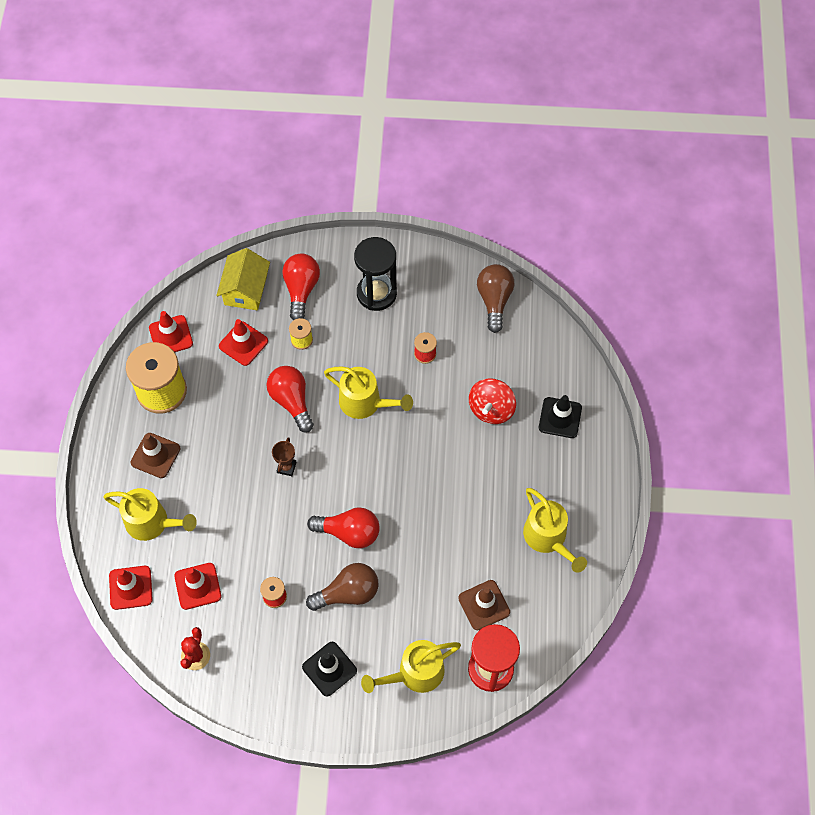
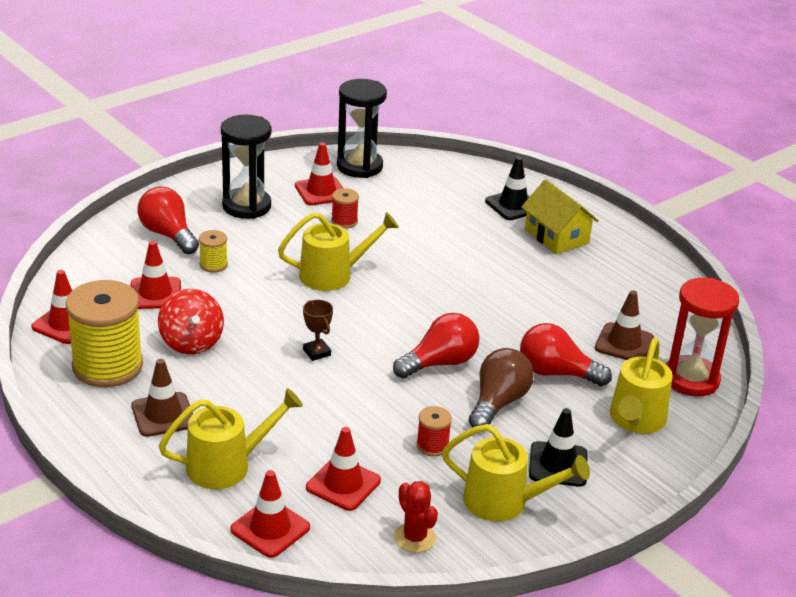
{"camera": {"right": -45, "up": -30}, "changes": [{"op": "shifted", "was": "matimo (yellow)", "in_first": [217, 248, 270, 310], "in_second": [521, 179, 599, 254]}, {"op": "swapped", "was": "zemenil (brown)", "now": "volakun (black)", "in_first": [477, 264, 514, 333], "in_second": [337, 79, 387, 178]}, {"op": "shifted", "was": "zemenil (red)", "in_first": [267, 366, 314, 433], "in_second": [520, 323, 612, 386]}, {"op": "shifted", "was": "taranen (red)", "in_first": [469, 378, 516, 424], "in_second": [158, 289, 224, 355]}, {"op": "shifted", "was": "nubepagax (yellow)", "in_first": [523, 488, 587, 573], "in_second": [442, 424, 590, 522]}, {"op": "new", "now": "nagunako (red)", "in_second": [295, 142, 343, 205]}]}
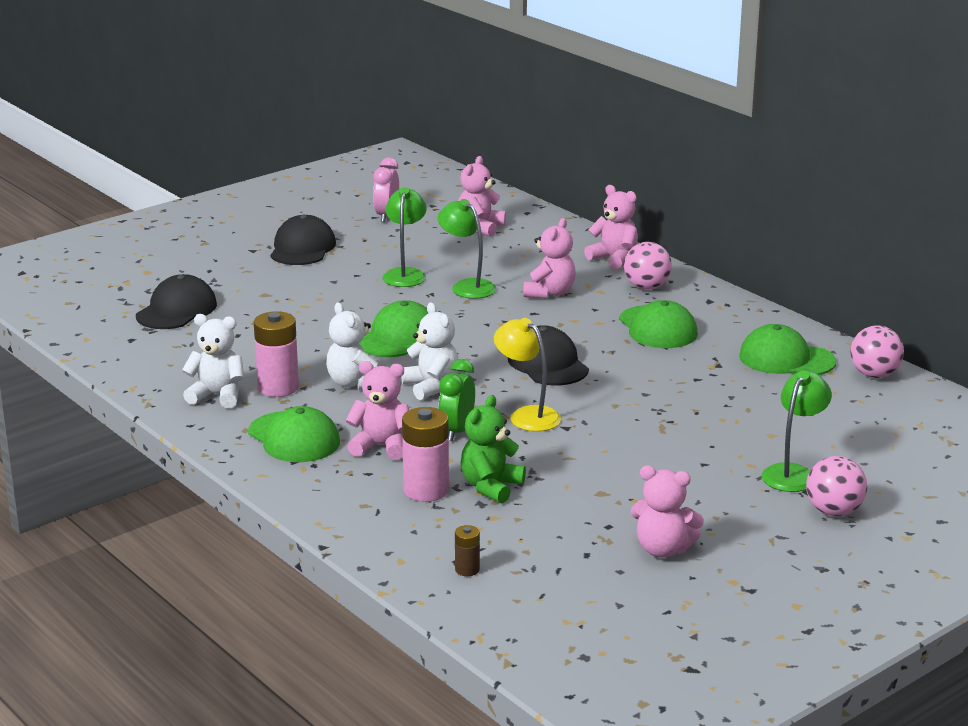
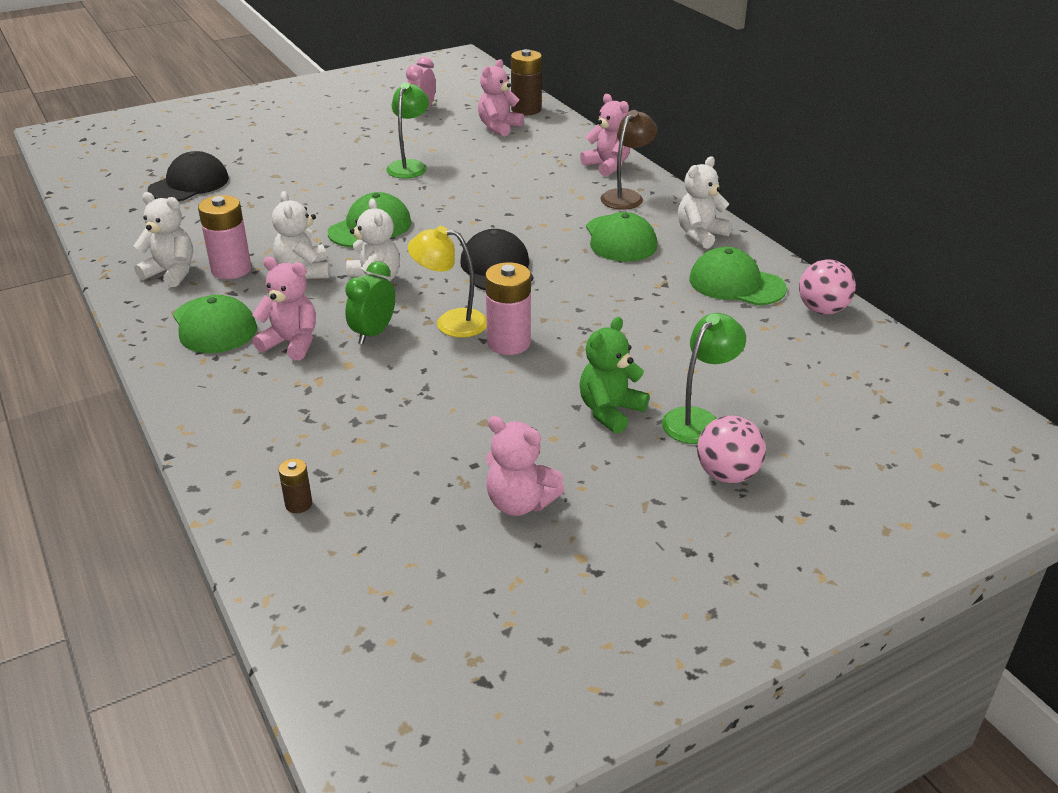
{"camera": {"right": 10, "up": 10}, "changes": [{"op": "gone", "was": "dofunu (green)", "in_first": [438, 199, 496, 299]}, {"op": "gone", "was": "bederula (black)", "in_first": [270, 215, 336, 265]}, {"op": "gone", "was": "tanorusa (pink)", "in_first": [523, 218, 576, 299]}, {"op": "swapped", "was": "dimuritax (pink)", "now": "dofunu (brown)", "in_first": [624, 242, 672, 290], "in_second": [600, 110, 658, 210]}, {"op": "rotated", "was": "dofunu (yellow)", "in_first": [494, 318, 561, 432], "in_second": [408, 226, 487, 338], "clockwise": -45}, {"op": "shifted", "was": "tanorusa (green)", "in_first": [461, 395, 526, 503], "in_second": [579, 317, 649, 434]}, {"op": "shifted", "was": "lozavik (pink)", "in_first": [402, 407, 449, 502], "in_second": [485, 262, 531, 355]}, {"op": "new", "now": "lozavik (brown)", "in_second": [511, 49, 542, 115]}, {"op": "new", "now": "tanorusa (white)", "in_second": [678, 156, 732, 249]}]}
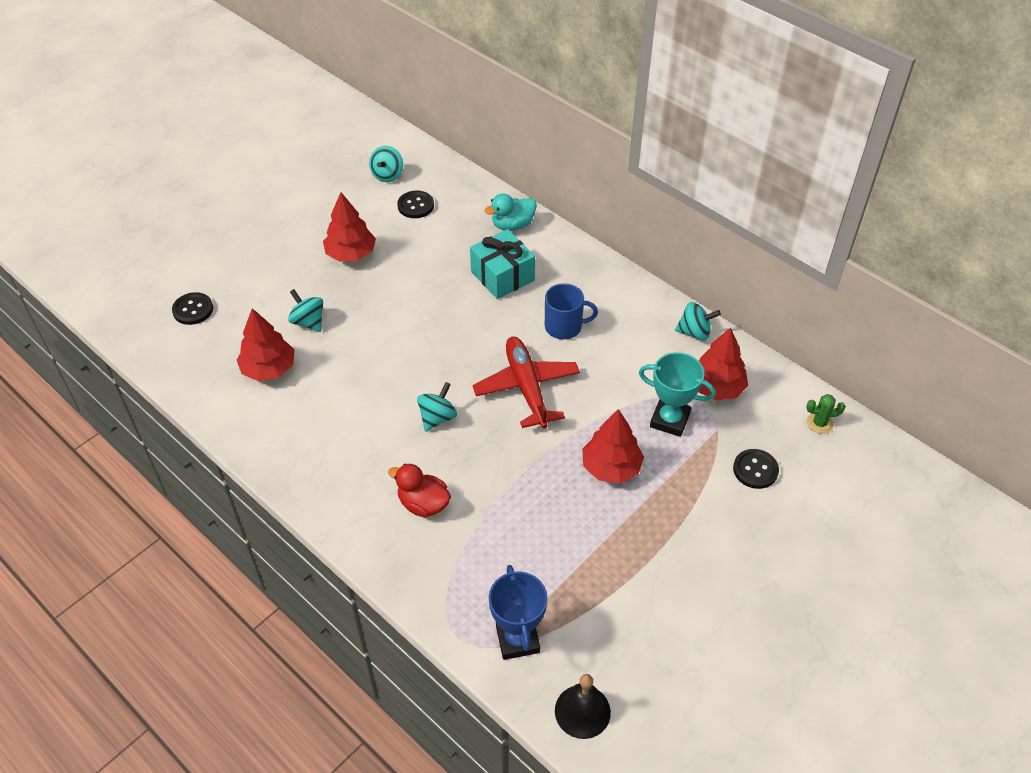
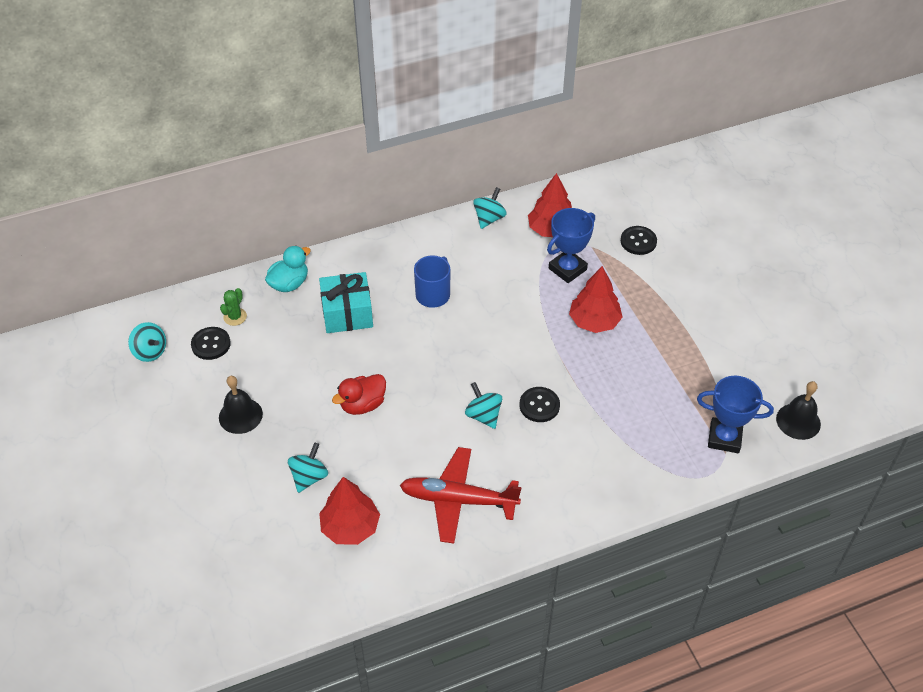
{"camera": {"right": -65, "up": 0}, "changes": [{"op": "swapped", "was": "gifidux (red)", "now": "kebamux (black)", "in_first": [323, 192, 376, 262], "in_second": [219, 376, 263, 434]}, {"op": "rotated", "was": "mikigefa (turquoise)", "in_first": [484, 193, 537, 231], "in_second": [265, 246, 311, 292], "clockwise": -135}, {"op": "rotated", "was": "taranen (turquoise)", "in_first": [288, 289, 323, 332], "in_second": [288, 442, 328, 493], "clockwise": 135}, {"op": "shifted", "was": "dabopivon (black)", "in_first": [172, 292, 213, 325], "in_second": [520, 387, 560, 422]}, {"op": "shifted", "was": "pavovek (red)", "in_first": [473, 336, 580, 428], "in_second": [400, 447, 522, 544]}, {"op": "repainted", "was": "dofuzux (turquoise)", "now": "dofuzux (blue)", "in_first": [639, 352, 716, 437], "in_second": [547, 208, 595, 283]}, {"op": "shifted", "was": "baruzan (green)", "in_first": [806, 394, 846, 434], "in_second": [220, 288, 247, 326]}, {"op": "shifted", "was": "mikigefa (red)", "in_first": [388, 464, 451, 518], "in_second": [332, 374, 386, 415]}]}
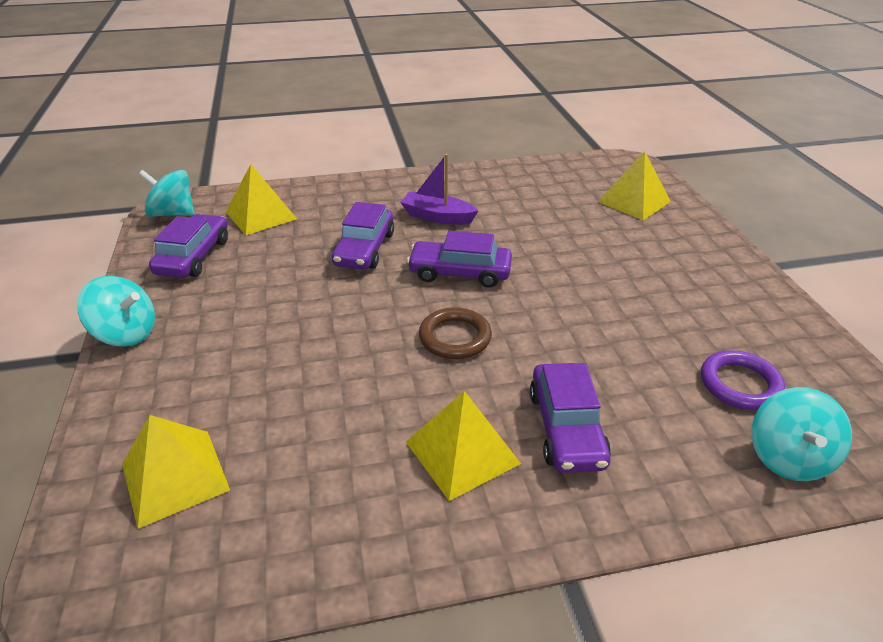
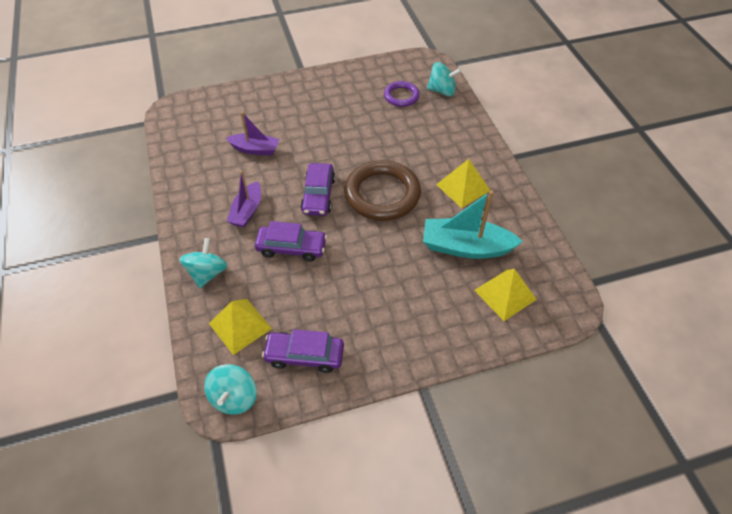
{"camera": {"right": -95, "up": 15}, "changes": [{"op": "gone", "was": "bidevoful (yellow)", "in_first": [598, 151, 671, 220]}, {"op": "shifted", "was": "taranen (turquoise)", "in_first": [77, 276, 155, 346], "in_second": [179, 238, 228, 288]}, {"op": "scaled", "was": "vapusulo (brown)", "in_first": [419, 307, 492, 359], "in_second": [345, 160, 421, 221], "ratio": 1.85}, {"op": "gone", "was": "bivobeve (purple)", "in_first": [530, 363, 611, 473]}, {"op": "new", "now": "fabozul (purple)", "in_second": [226, 112, 279, 155]}, {"op": "new", "now": "fabozul (turquoise)", "in_second": [423, 190, 523, 259]}]}
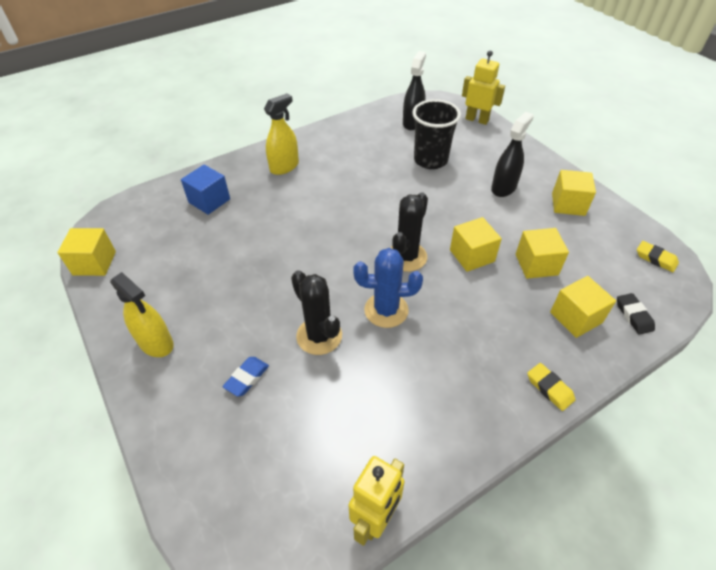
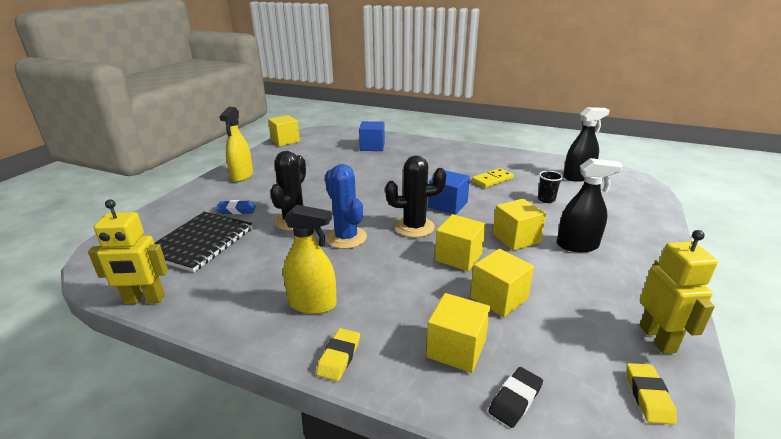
{"camera": {"right": 55, "up": -20}, "changes": [{"op": "shifted", "was": "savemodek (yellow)", "in_first": [462, 51, 505, 125], "in_second": [640, 230, 718, 354]}, {"op": "shifted", "was": "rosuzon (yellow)", "in_first": [264, 93, 299, 175], "in_second": [283, 205, 337, 314]}, {"op": "scaled", "was": "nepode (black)", "in_first": [412, 99, 461, 169], "in_second": [538, 171, 563, 203], "ratio": 0.47}, {"op": "shifted", "was": "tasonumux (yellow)", "in_first": [552, 170, 596, 216], "in_second": [492, 199, 546, 251]}, {"op": "new", "now": "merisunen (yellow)", "in_second": [472, 168, 514, 188]}, {"op": "new", "now": "tasonumux (blue)", "in_second": [428, 170, 470, 215]}, {"op": "new", "now": "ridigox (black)", "in_second": [154, 212, 252, 272]}]}
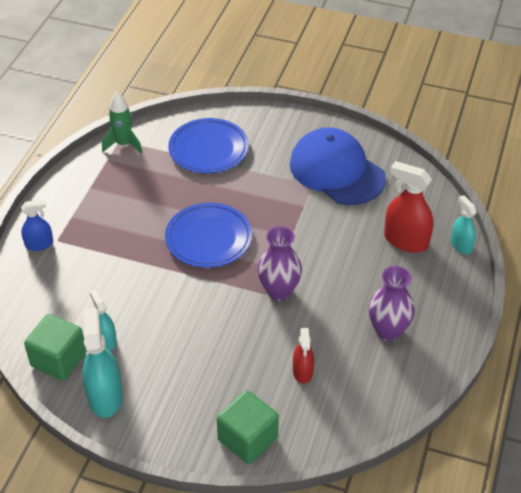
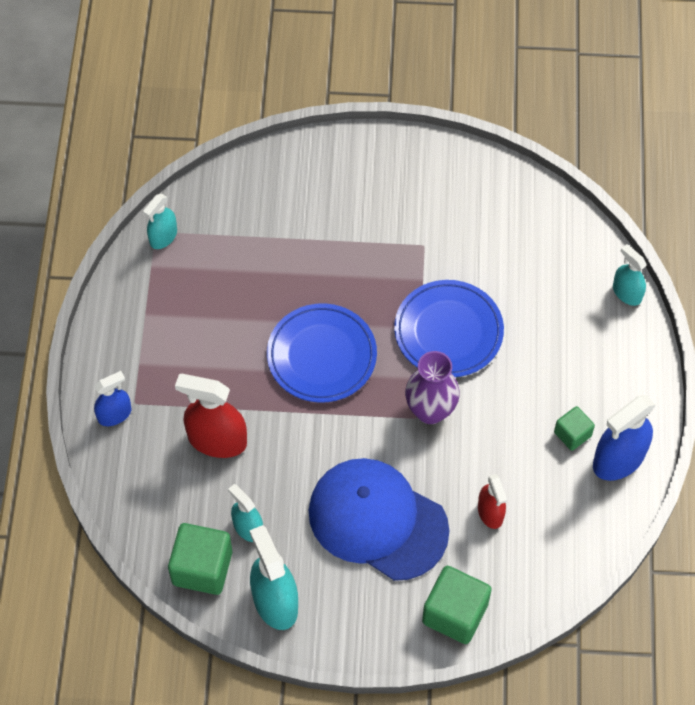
{"camera": {"right": -15, "up": 15}, "changes": [{"op": "swapped", "was": "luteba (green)", "now": "rosuzon (turquoise)", "in_first": [102, 92, 143, 154], "in_second": [143, 194, 177, 249]}, {"op": "shifted", "was": "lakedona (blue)", "in_first": [168, 118, 249, 173], "in_second": [394, 280, 504, 377]}, {"op": "shifted", "was": "bederula (blue)", "in_first": [290, 127, 386, 205], "in_second": [309, 458, 449, 581]}, {"op": "shifted", "was": "rosuzon (red)", "in_first": [384, 161, 434, 253], "in_second": [175, 374, 247, 458]}, {"op": "swapped", "was": "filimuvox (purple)", "now": "tasonumux (green)", "in_first": [369, 266, 415, 341], "in_second": [554, 406, 595, 451]}, {"op": "new", "now": "rosuzon (blue)", "in_second": [593, 395, 656, 481]}]}
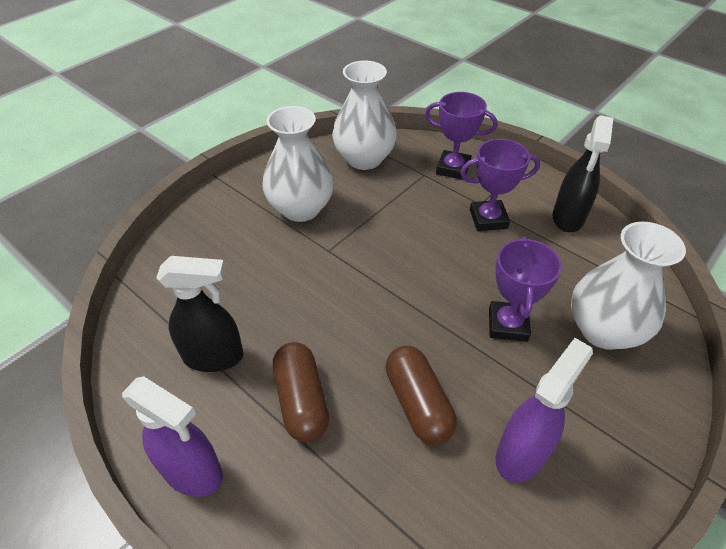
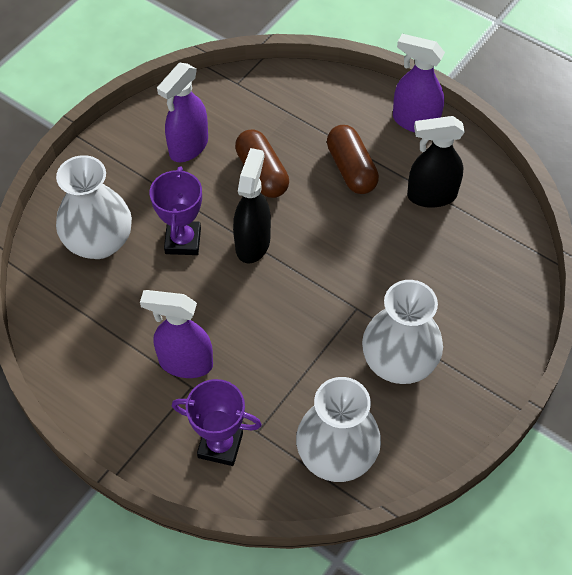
{"camera": {"right": 175, "up": 10}, "changes": [{"op": "shifted", "was": "rosuzon (black)", "in_first": [553, 115, 613, 233], "in_second": [233, 148, 271, 263]}, {"op": "swapped", "was": "dofuzux (purple)", "now": "rosuzon (purple)", "in_first": [460, 139, 540, 231], "in_second": [140, 290, 213, 378]}]}
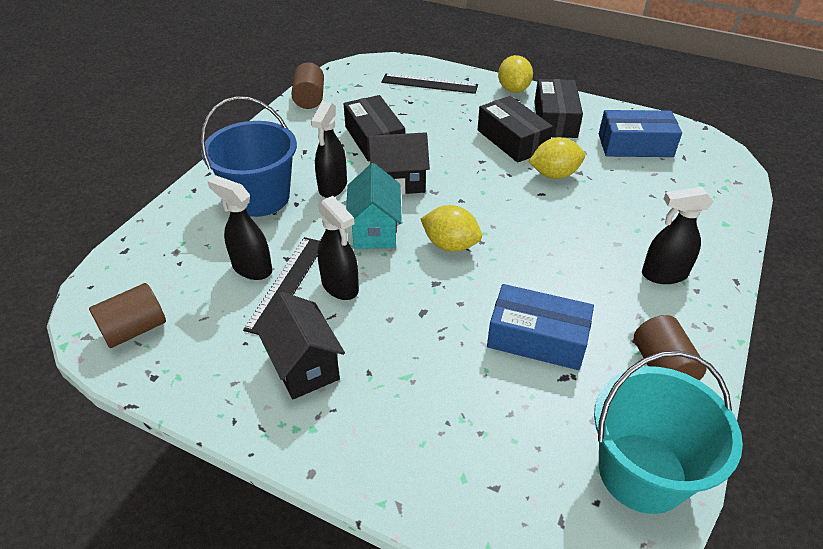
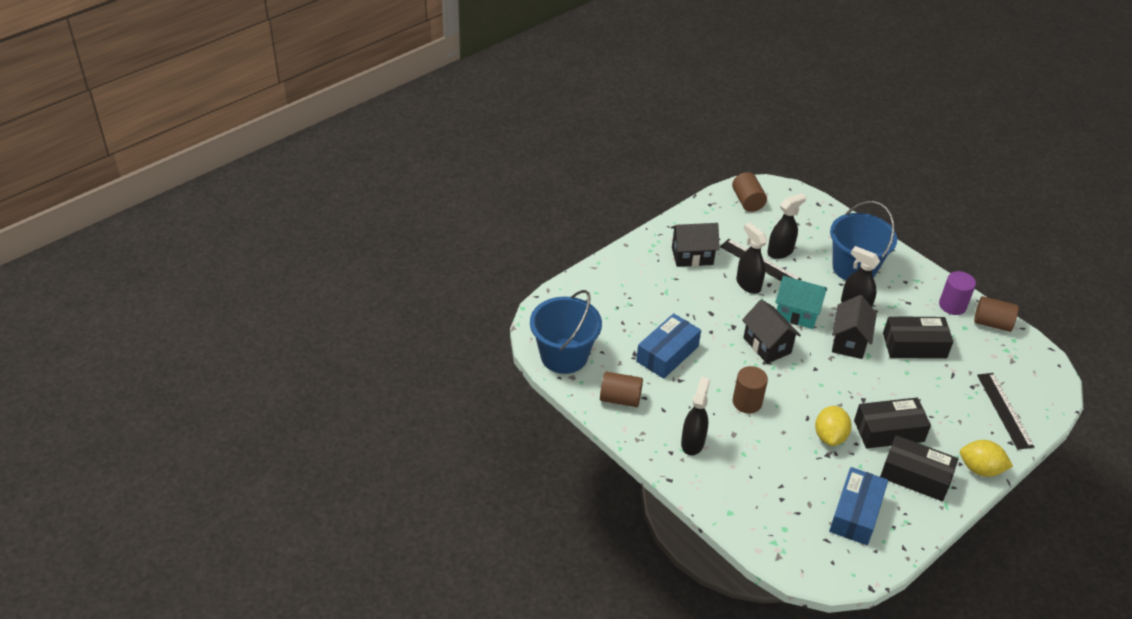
{"camera": {"right": 110, "up": 0}, "changes": [{"op": "rotated", "was": "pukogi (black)", "in_first": [381, 73, 478, 94], "in_second": [977, 373, 1034, 450], "clockwise": -45}, {"op": "rotated", "was": "rosuzon (black)", "in_first": [317, 196, 359, 300], "in_second": [736, 222, 767, 294], "clockwise": 75}, {"op": "swapped", "was": "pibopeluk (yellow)", "now": "matimo (black)", "in_first": [421, 205, 482, 252], "in_second": [742, 299, 801, 364]}, {"op": "repainted", "was": "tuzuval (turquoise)", "now": "tuzuval (blue)", "in_first": [594, 350, 743, 514], "in_second": [530, 290, 602, 374]}, {"op": "new", "now": "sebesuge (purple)", "in_second": [939, 271, 976, 315]}, {"op": "new", "now": "sebesuge (brown)", "in_second": [733, 366, 768, 413]}]}
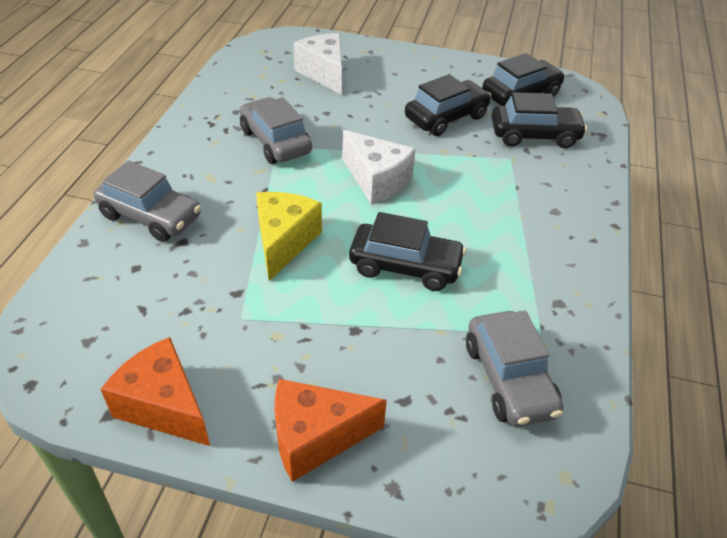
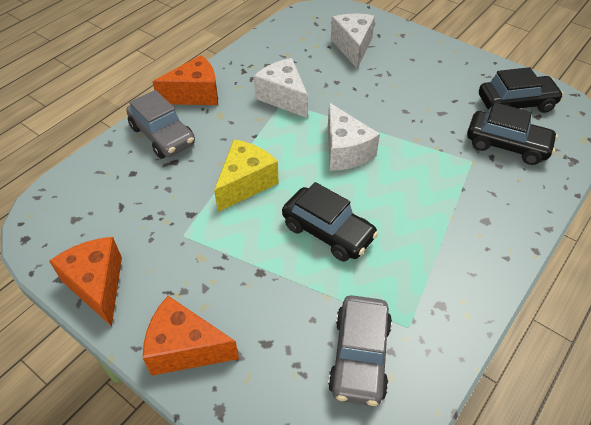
{"camera": {"right": 25, "up": 5}, "changes": [{"op": "gone", "was": "bivobeve (black)", "in_first": [405, 74, 491, 136]}, {"op": "swapped", "was": "bivobeve (grey)", "now": "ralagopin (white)", "in_first": [240, 97, 312, 164], "in_second": [254, 58, 308, 118]}, {"op": "new", "now": "ralagopin (orange)", "in_second": [152, 55, 218, 105]}]}
